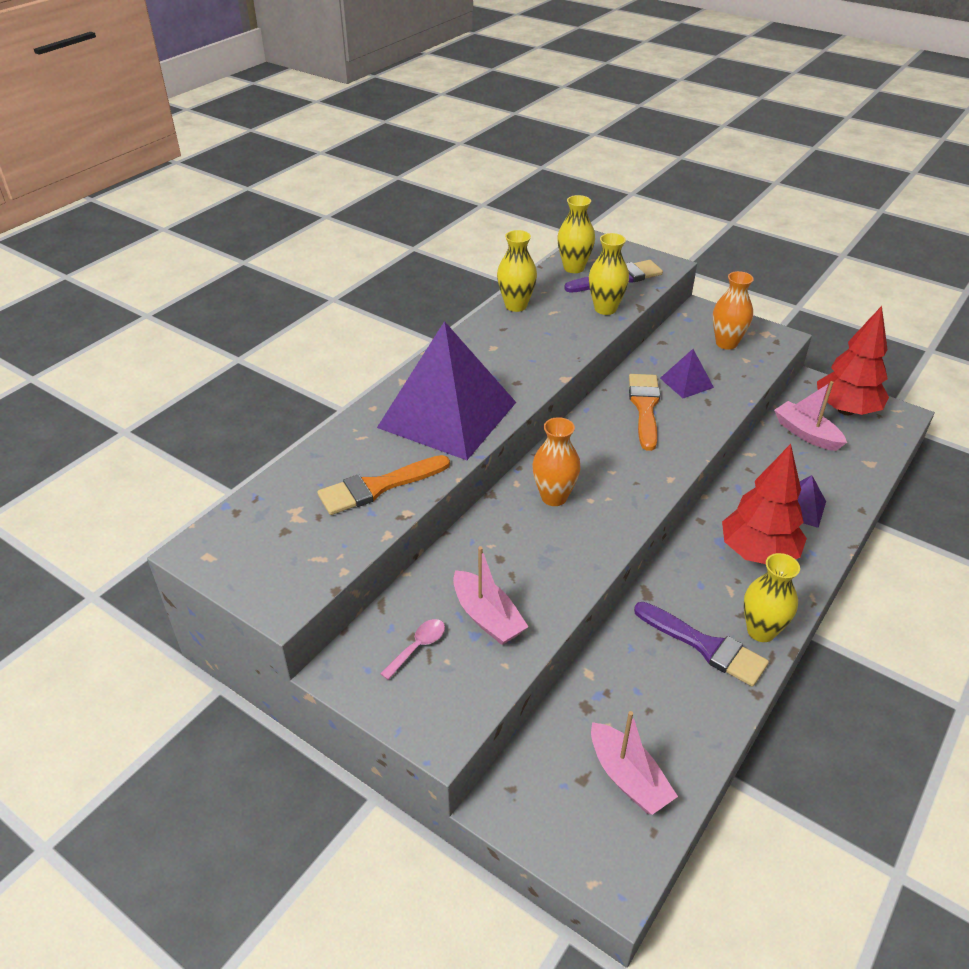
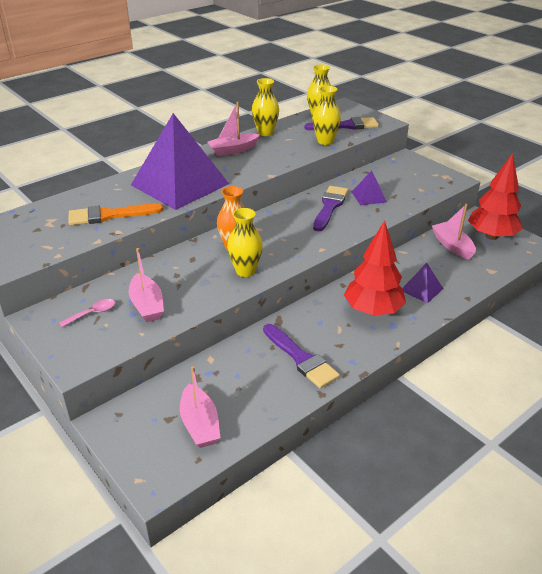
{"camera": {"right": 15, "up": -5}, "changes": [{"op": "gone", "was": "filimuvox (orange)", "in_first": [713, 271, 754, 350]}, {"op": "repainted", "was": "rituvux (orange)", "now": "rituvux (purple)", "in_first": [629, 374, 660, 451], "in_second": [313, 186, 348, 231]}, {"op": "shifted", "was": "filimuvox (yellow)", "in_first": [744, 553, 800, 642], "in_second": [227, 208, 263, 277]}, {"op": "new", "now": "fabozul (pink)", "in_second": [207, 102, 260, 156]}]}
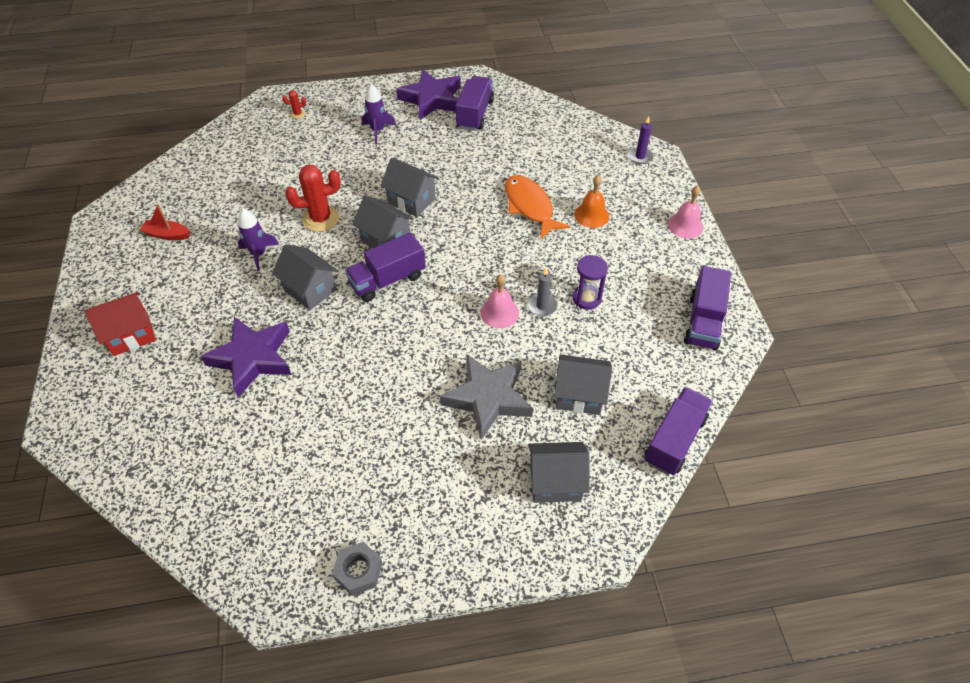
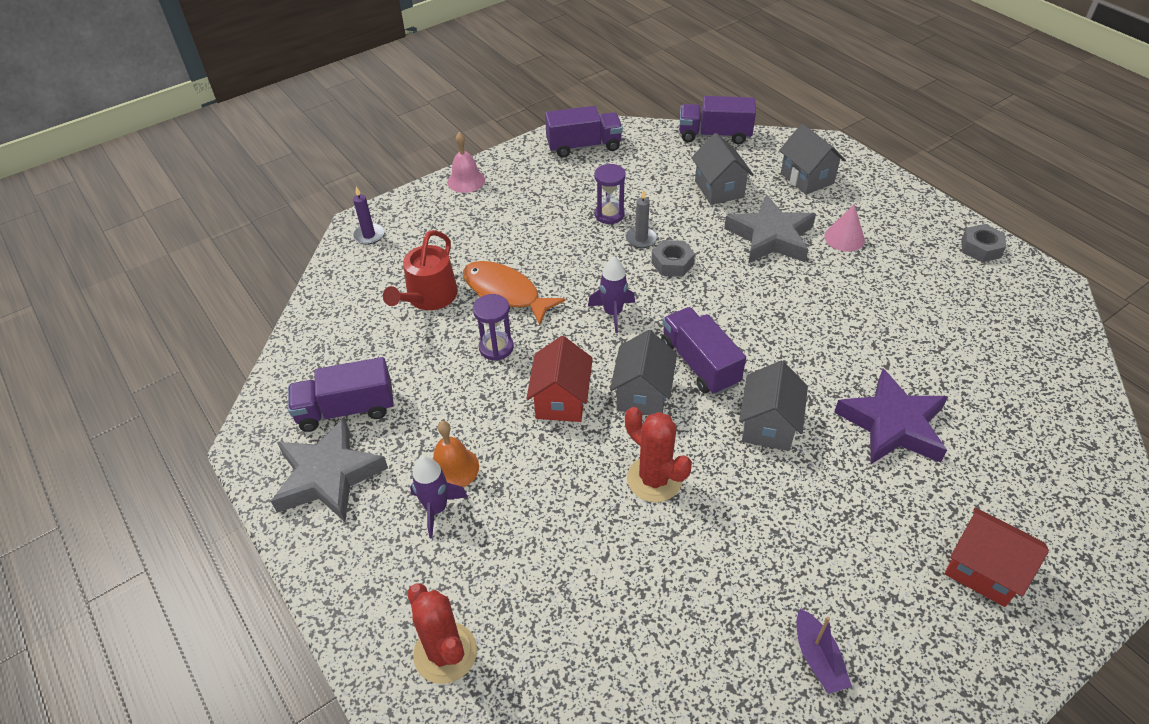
{"camera": {"right": -115, "up": -5}, "changes": [{"op": "repainted", "was": "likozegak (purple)", "now": "likozegak (grey)", "in_first": [396, 69, 461, 120], "in_second": [271, 417, 388, 522]}, {"op": "scaled", "was": "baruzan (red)", "in_first": [282, 90, 306, 119], "in_second": [407, 583, 477, 684], "ratio": 2.17}, {"op": "repainted", "was": "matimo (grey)", "now": "matimo (red)", "in_first": [380, 158, 439, 217], "in_second": [526, 336, 593, 422]}, {"op": "rotated", "was": "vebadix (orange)", "in_first": [505, 175, 570, 239], "in_second": [463, 261, 566, 325], "clockwise": 90}, {"op": "shifted", "was": "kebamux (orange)", "in_first": [574, 175, 609, 228], "in_second": [432, 421, 479, 488]}, {"op": "repainted", "was": "fabozul (red)", "now": "fabozul (purple)", "in_first": [140, 204, 190, 240], "in_second": [797, 609, 852, 694]}, {"op": "shifted", "was": "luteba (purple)", "in_first": [238, 209, 279, 271], "in_second": [588, 256, 635, 333]}, {"op": "rotated", "was": "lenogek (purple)", "in_first": [345, 232, 426, 302], "in_second": [661, 307, 746, 395], "clockwise": -150}, {"op": "swapped", "was": "kebamux (pink)", "now": "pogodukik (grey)", "in_first": [480, 274, 519, 328], "in_second": [651, 240, 695, 277]}, {"op": "new", "now": "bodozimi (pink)", "in_second": [824, 204, 865, 251]}, {"op": "new", "now": "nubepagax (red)", "in_second": [383, 230, 458, 310]}, {"op": "new", "now": "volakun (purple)", "in_second": [473, 294, 514, 361]}]}
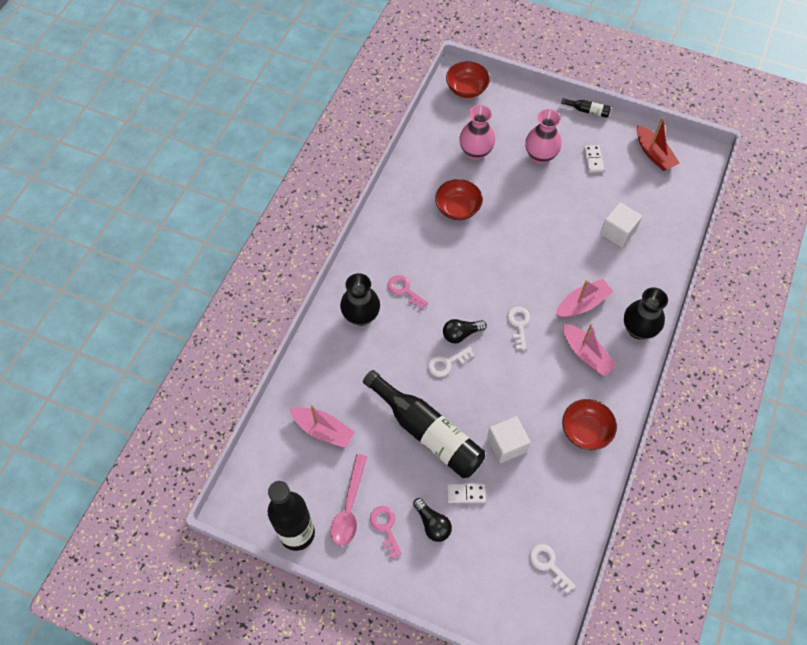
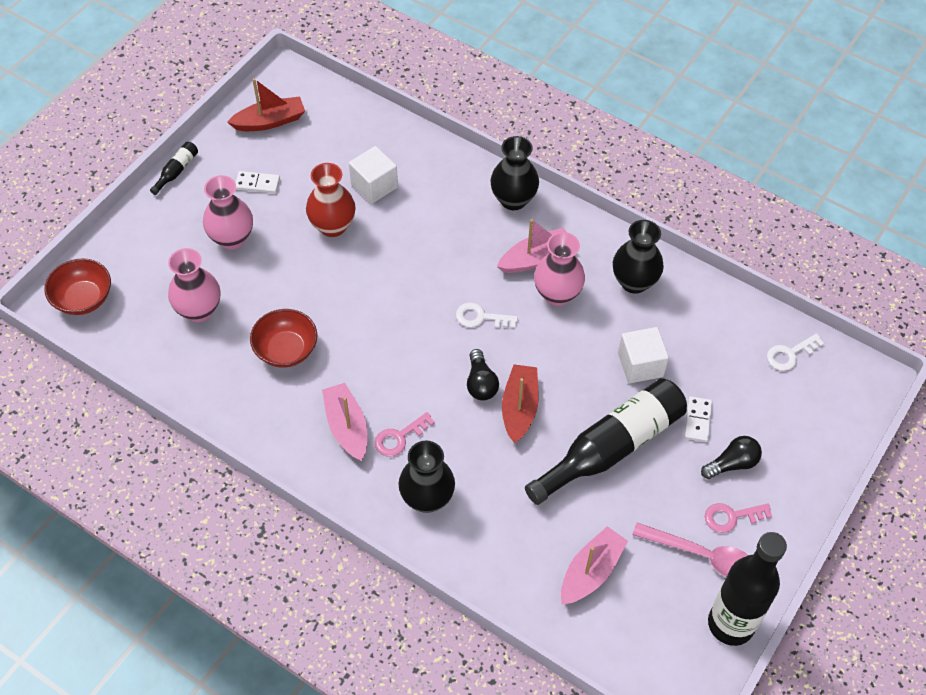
{"camera": {"right": -80, "up": -5}, "changes": [{"op": "shifted", "was": "fabozul (pink)", "in_first": [556, 279, 614, 318], "in_second": [322, 383, 367, 461]}, {"op": "swapped", "was": "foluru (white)", "now": "fabozul (red)", "in_first": [428, 347, 474, 377], "in_second": [502, 364, 539, 443]}, {"op": "swapped", "was": "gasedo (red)", "now": "filimuvox (black)", "in_first": [562, 399, 617, 450], "in_second": [613, 220, 664, 294]}, {"op": "new", "now": "filimuvox (red)", "in_second": [306, 163, 355, 237]}, {"op": "new", "now": "filimuvox (pink)", "in_second": [534, 232, 585, 306]}]}
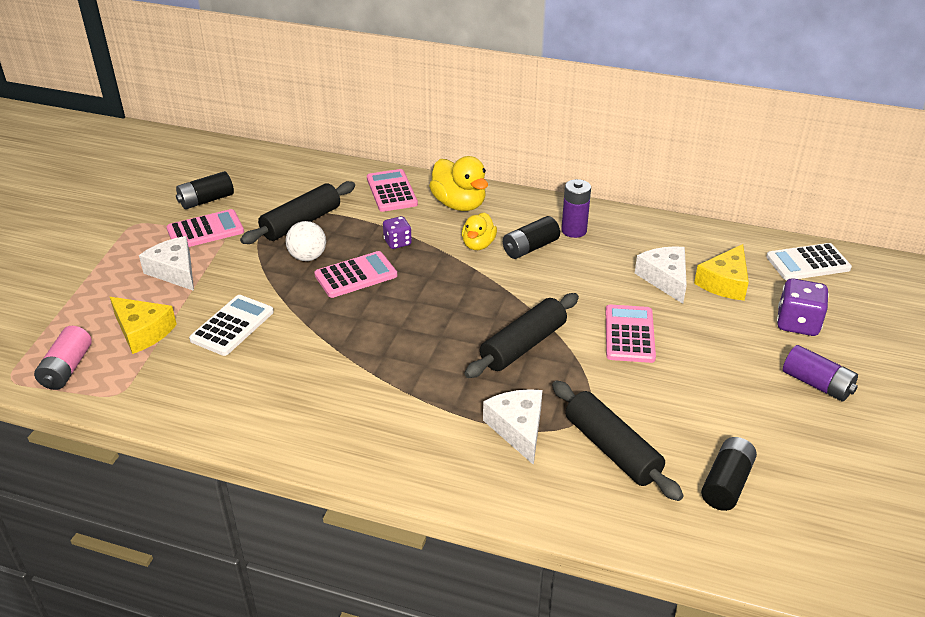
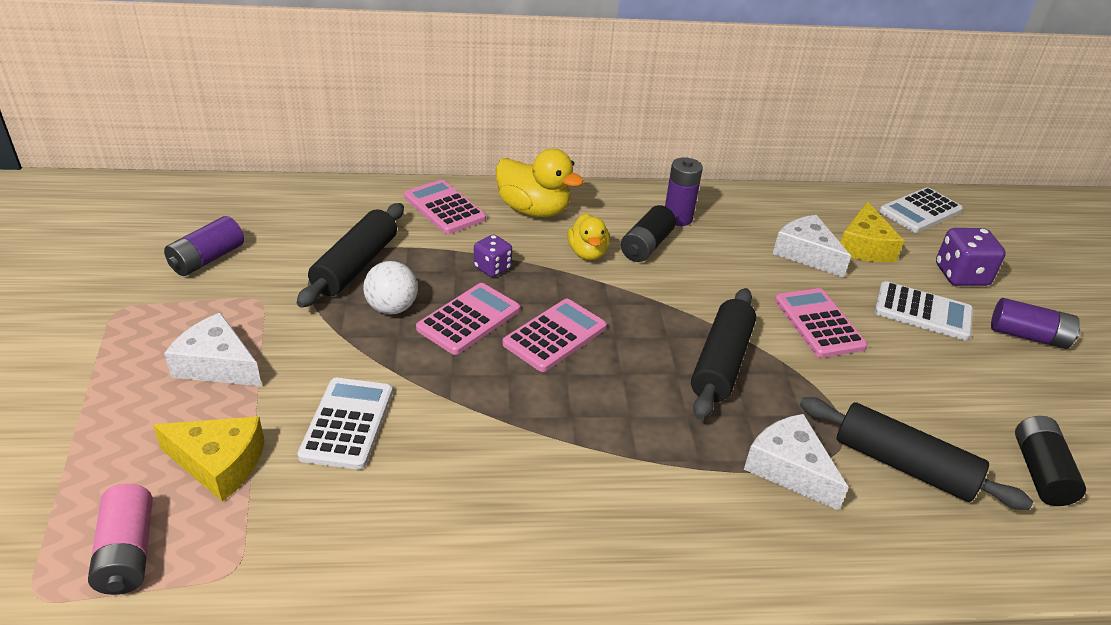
{"camera": {"right": -25, "up": 0}, "changes": [{"op": "repainted", "was": "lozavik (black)", "now": "lozavik (purple)", "in_first": [176, 171, 234, 209], "in_second": [164, 216, 244, 276]}, {"op": "shifted", "was": "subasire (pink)", "in_first": [166, 209, 244, 247], "in_second": [503, 299, 607, 372]}, {"op": "new", "now": "subasire (white)", "in_second": [874, 281, 973, 340]}]}
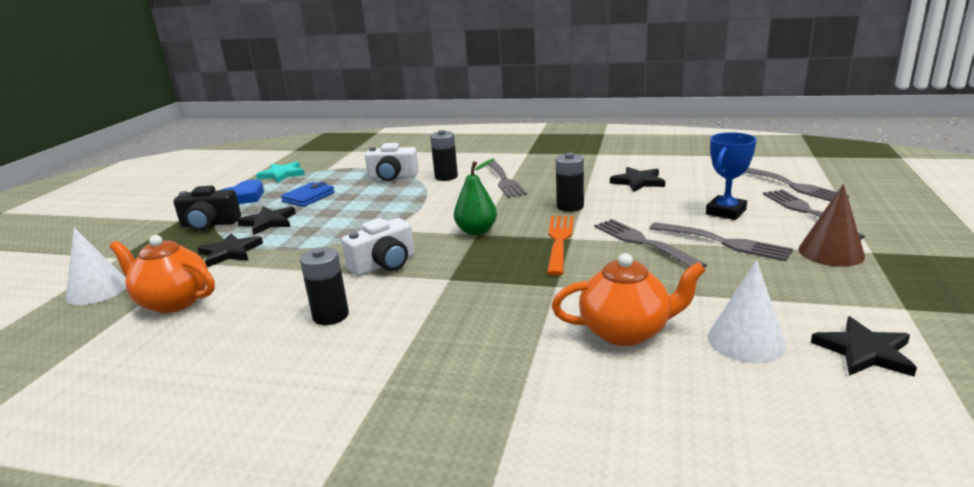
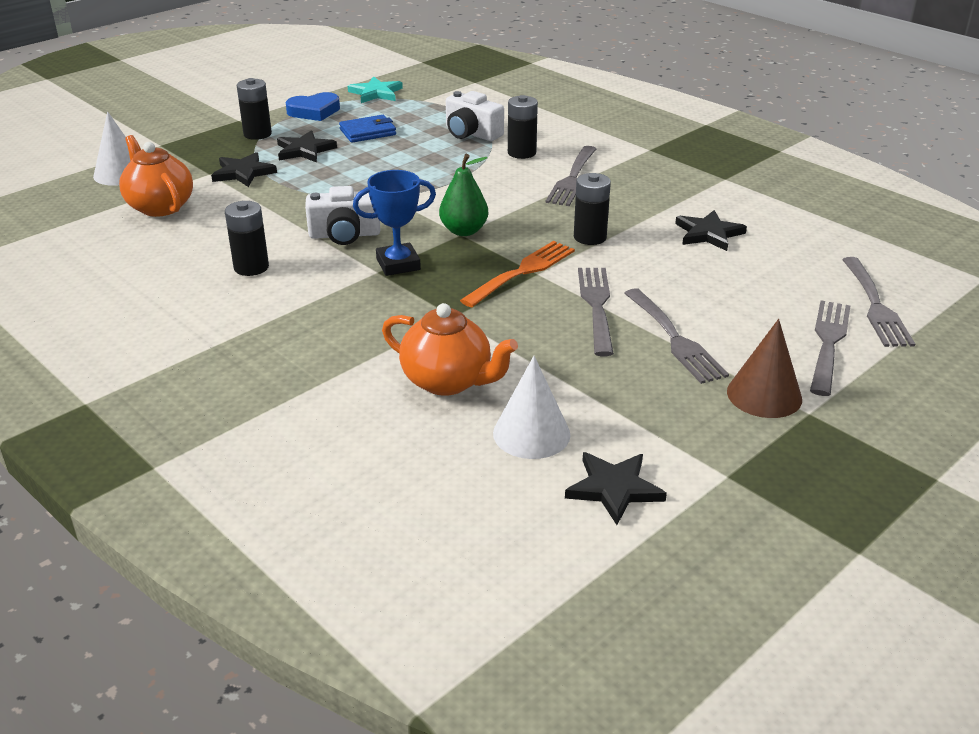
{"camera": {"right": 30, "up": 10}, "changes": [{"op": "shifted", "was": "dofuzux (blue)", "in_first": [706, 132, 757, 220], "in_second": [353, 170, 436, 276]}, {"op": "swapped", "was": "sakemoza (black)", "now": "lozavik (black)", "in_first": [173, 185, 241, 231], "in_second": [237, 78, 272, 140]}]}
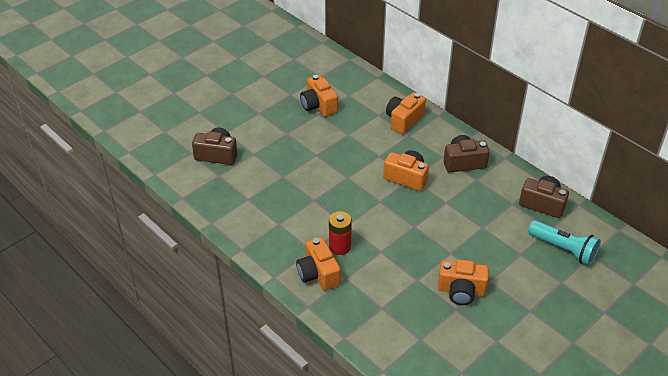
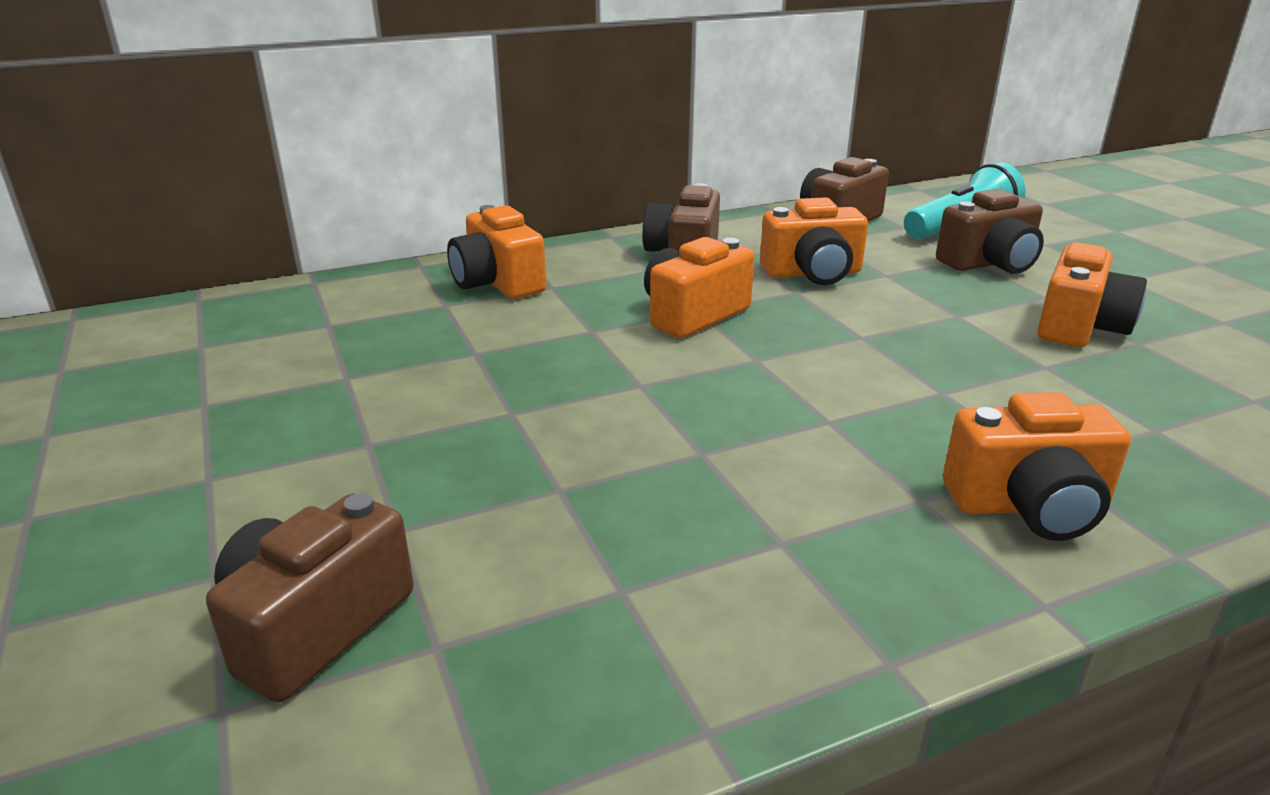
{"camera": {"right": -70, "up": -15}, "changes": [{"op": "shifted", "was": "sakemoza (orange)", "in_first": [300, 75, 338, 116], "in_second": [760, 197, 868, 285]}, {"op": "gone", "was": "lozavik (red)", "in_first": [329, 211, 352, 255]}, {"op": "new", "now": "sakemoza (brown)", "in_second": [936, 189, 1044, 274]}]}
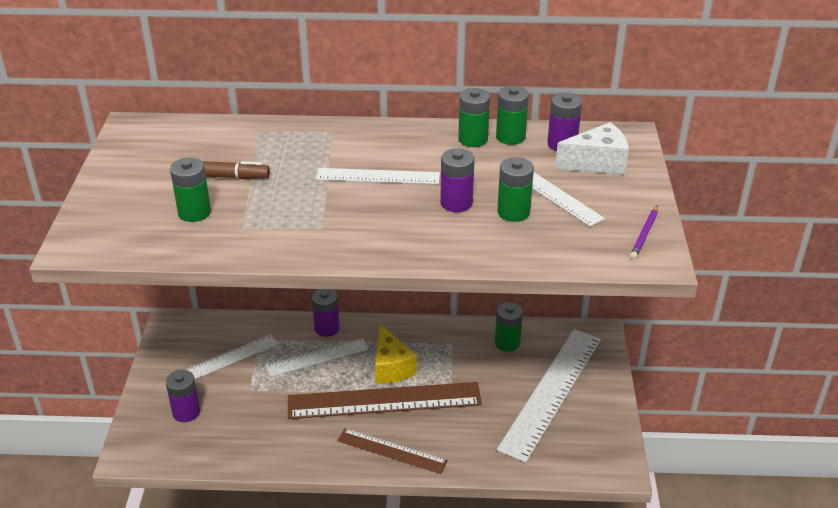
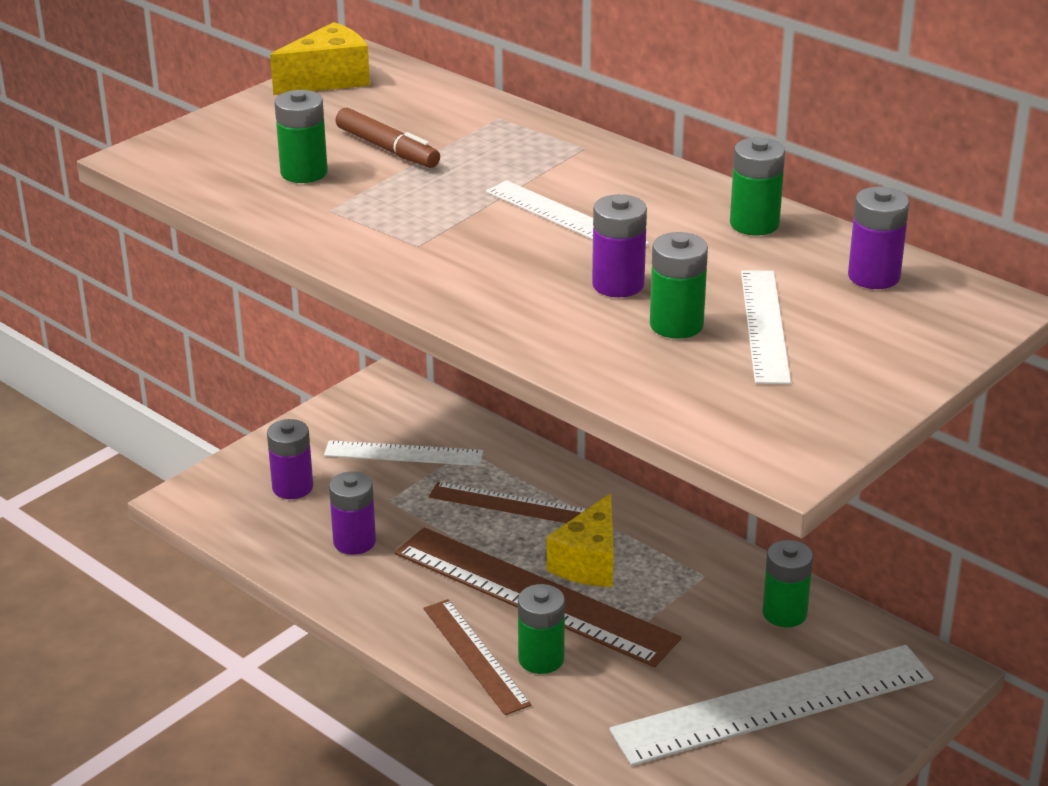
{"camera": {"right": 40, "up": -5}, "changes": [{"op": "shifted", "was": "lozavik (green)", "in_first": [496, 86, 529, 145], "in_second": [518, 584, 565, 674]}, {"op": "gone", "was": "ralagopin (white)", "in_first": [555, 122, 629, 175]}, {"op": "gone", "was": "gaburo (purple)", "in_first": [630, 205, 658, 259]}, {"op": "shifted", "was": "lozavik (purple)", "in_first": [312, 289, 340, 337], "in_second": [329, 471, 376, 555]}, {"op": "repainted", "was": "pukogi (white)", "now": "pukogi (brown)", "in_first": [266, 338, 368, 377], "in_second": [429, 482, 586, 523]}, {"op": "new", "now": "ralagopin (yellow)", "in_second": [270, 22, 370, 95]}]}
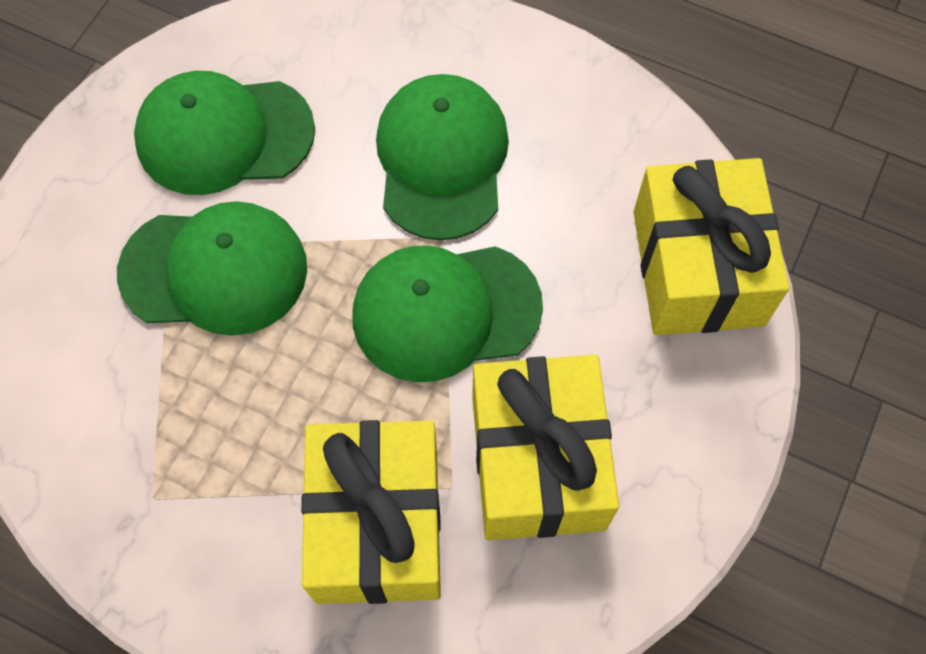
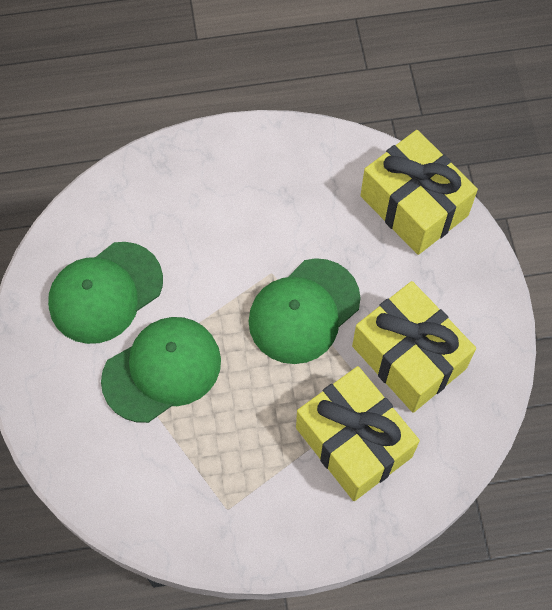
{"camera": {"right": -35, "up": 0}, "changes": [{"op": "gone", "was": "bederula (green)", "in_first": [376, 74, 509, 241]}]}
